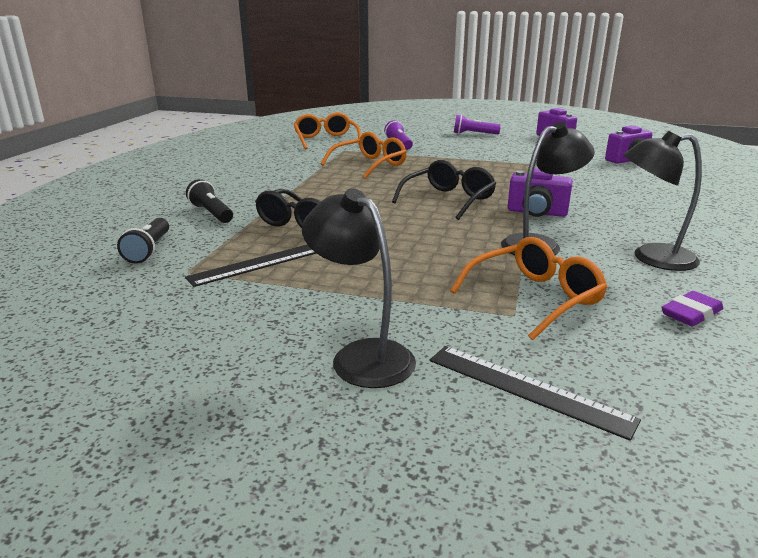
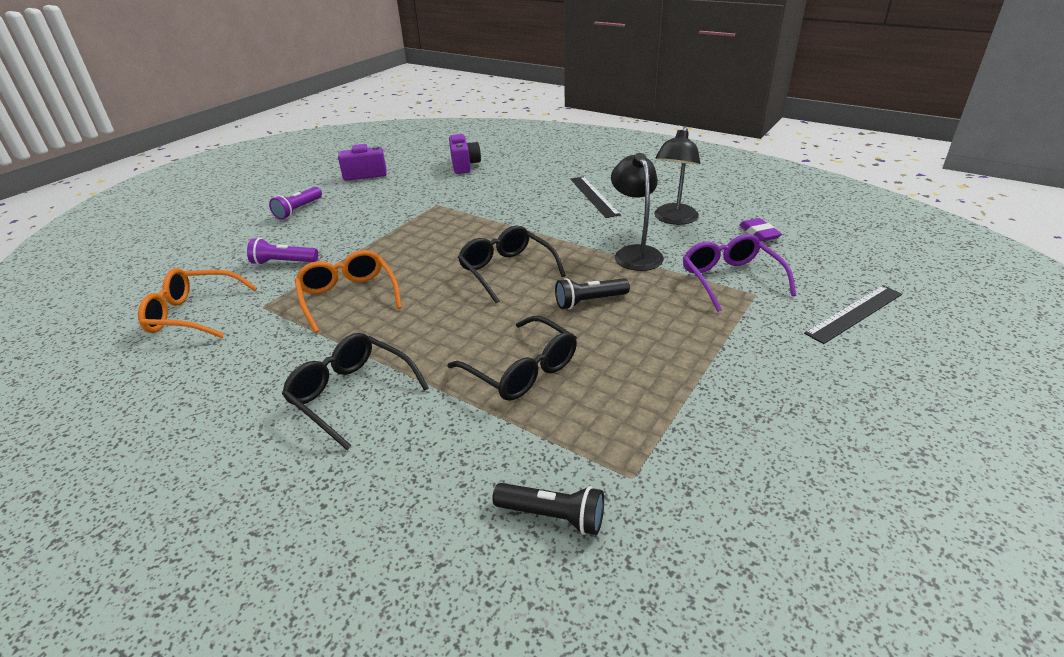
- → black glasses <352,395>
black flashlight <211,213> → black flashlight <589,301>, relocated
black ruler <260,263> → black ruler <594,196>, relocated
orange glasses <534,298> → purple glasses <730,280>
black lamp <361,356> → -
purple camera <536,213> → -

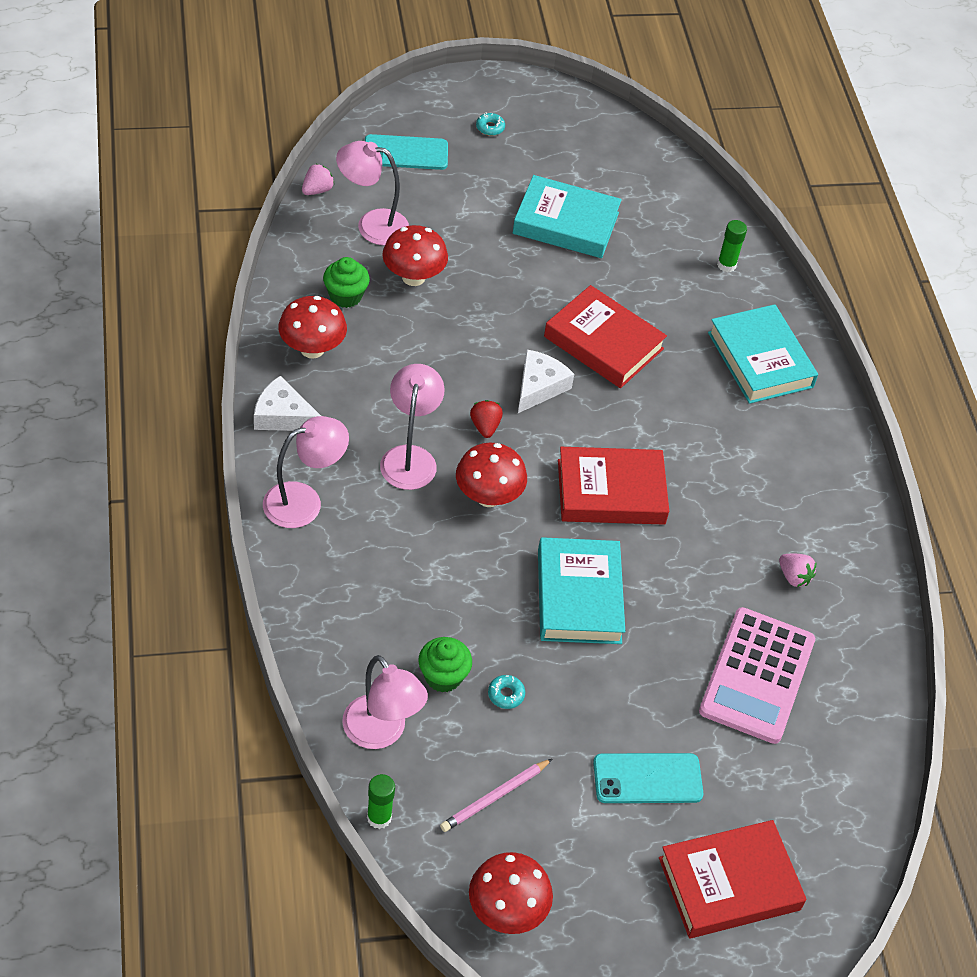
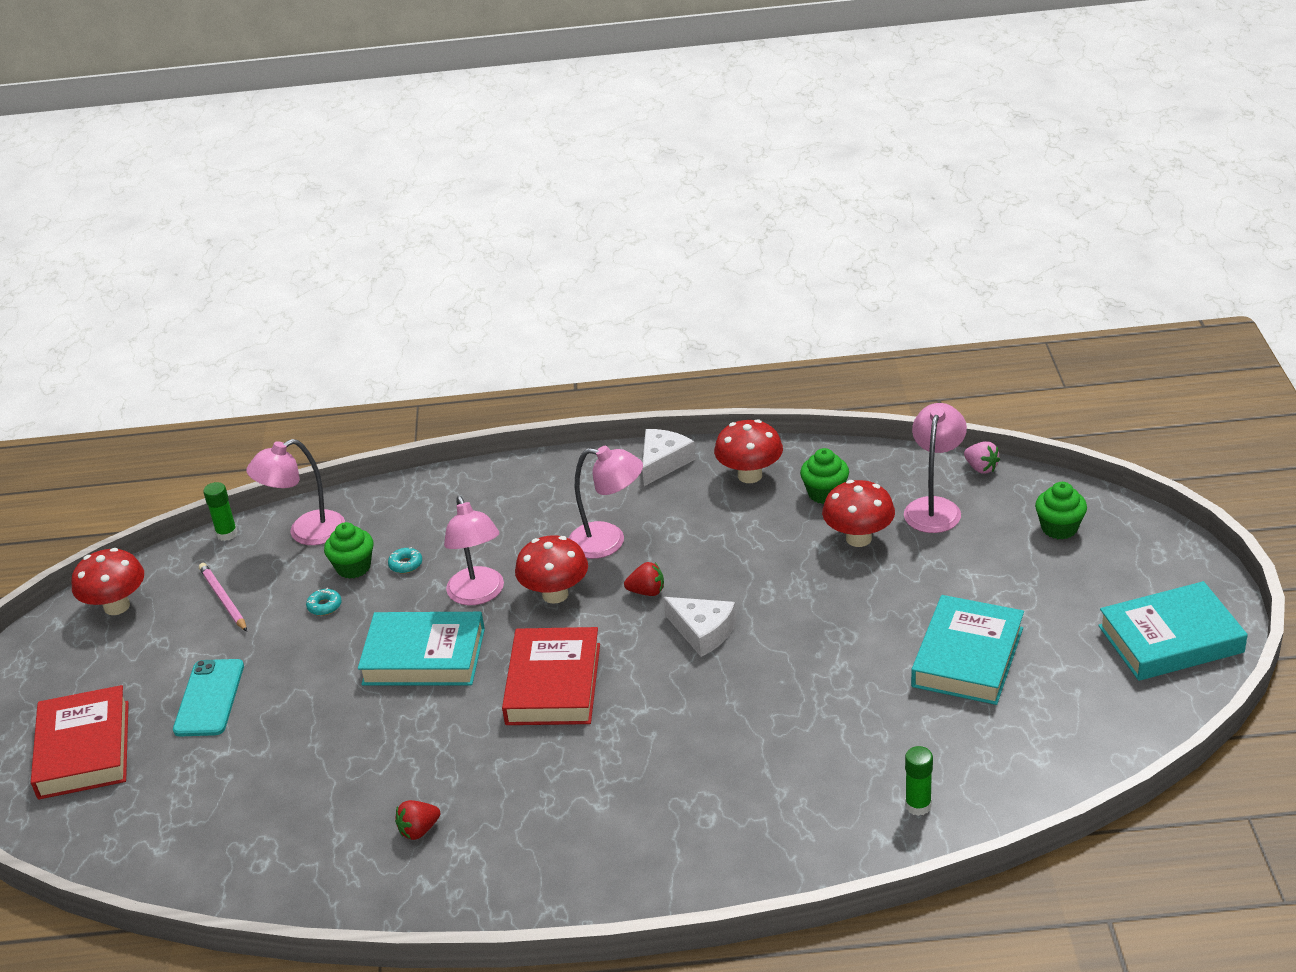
turquoise donut <490,127> → turquoise donut <405,564>, relocated
pink strawberry <794,577> → red strawberry <419,830>
pink lamp <304,501> → pink lamp <478,595>, relocated
turquoise phone <406,153> → green cupcake <1059,528>
turquoise book <760,360> → turquoise book <1170,639>, relocated
red book <603,343> → -
pink calculator <757,676> → -

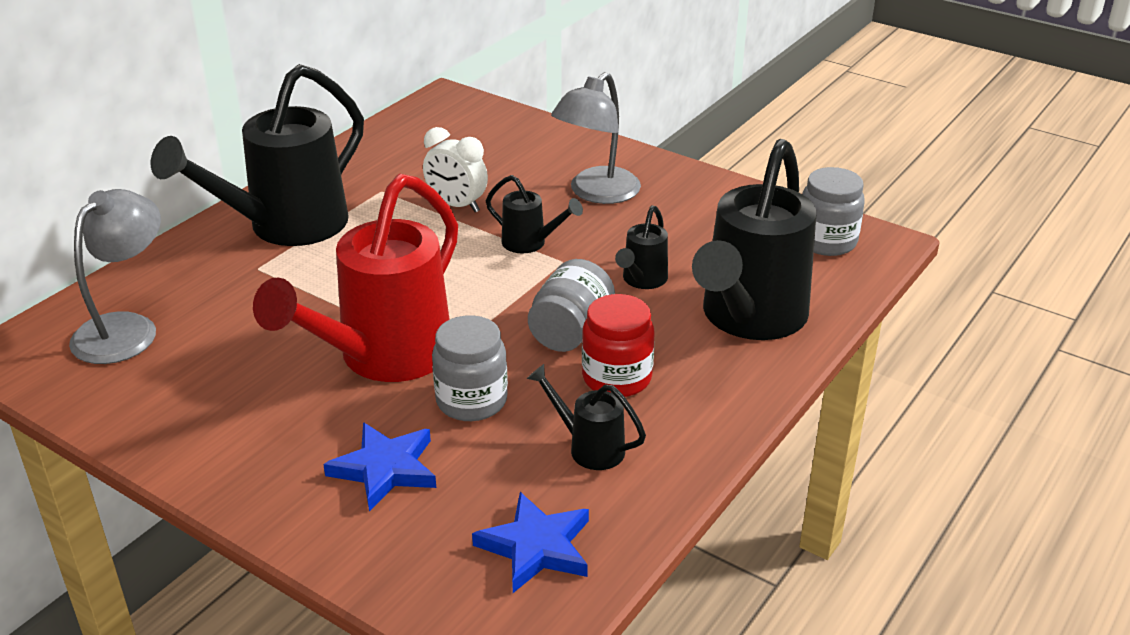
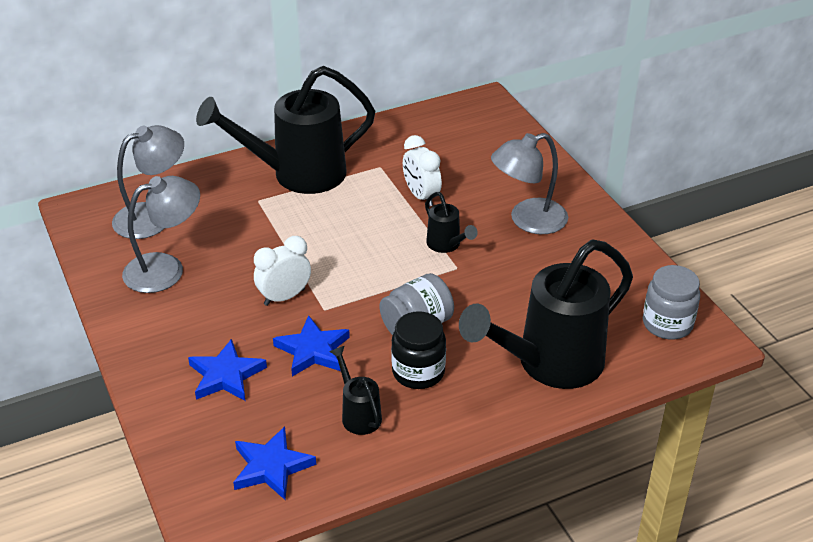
- → grey lamp <166,269>
red watering can <384,358> → white clock <284,297>
grey jar <471,401> → blue star <313,350>
red jar <616,378> → black jar <418,372>
black watering can <642,280> → -

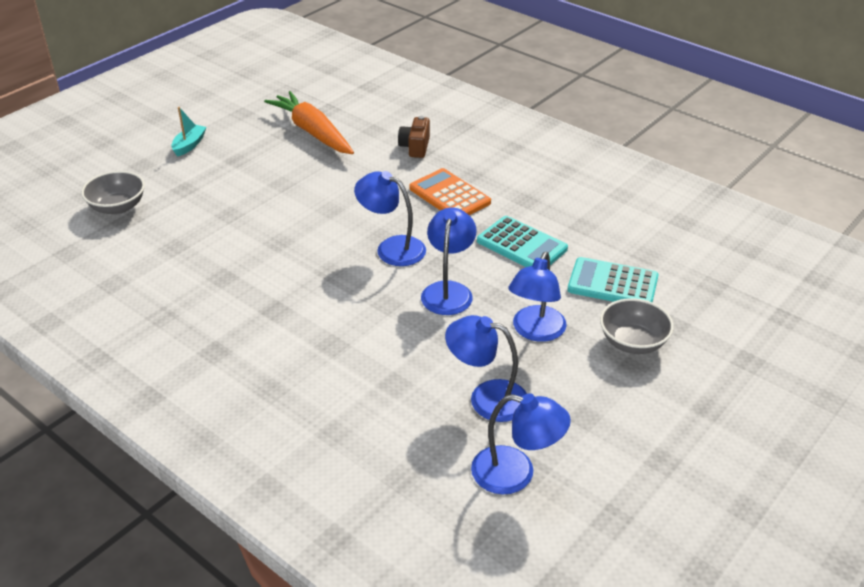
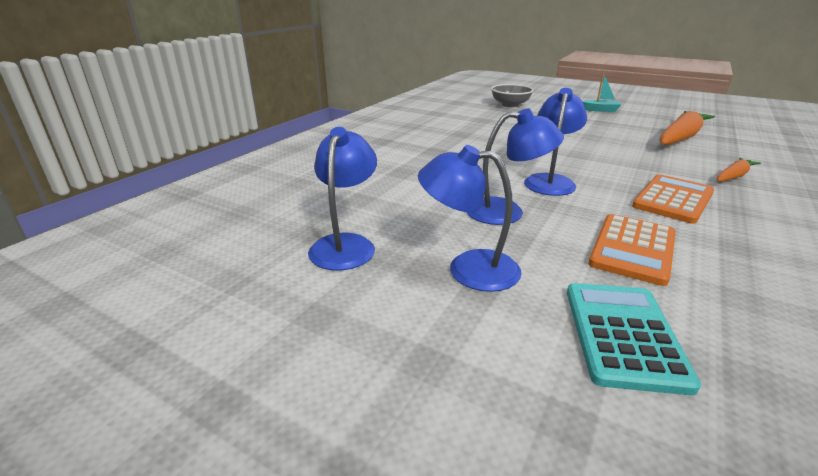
turquoise calculator <522,245> → orange calculator <633,249>
brown camera <415,147> → orange carrot <733,176>
blue lamp <516,473> → -
grey bowl <633,342> → -

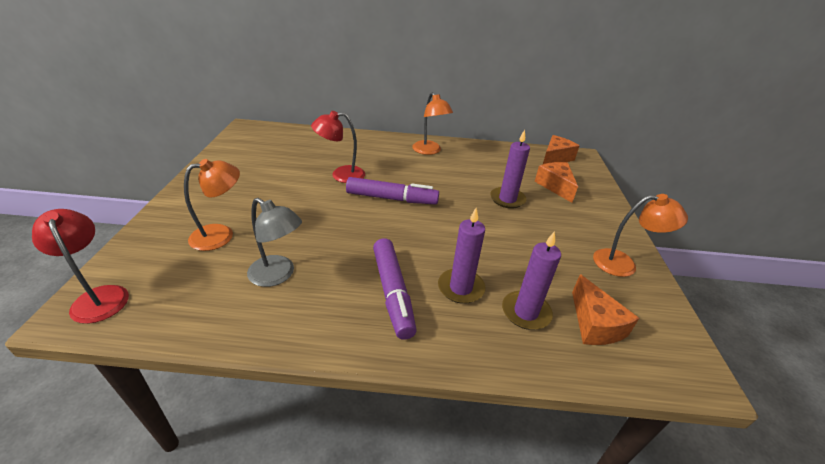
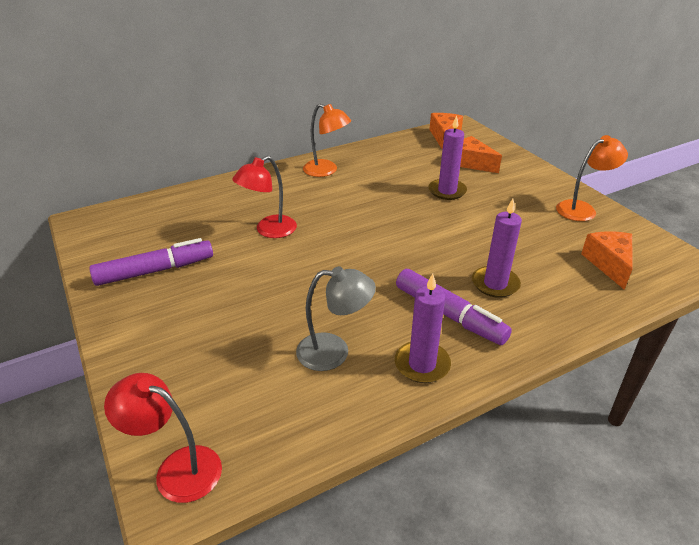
purple marker <392,199> → purple marker <155,271>, relocated
purple candle <526,312> → purple candle <422,364>, relocated
orange cheese <594,324> → orange cheese <609,264>, 135 degrees counterclockwise
orange lamp <221,235> → -

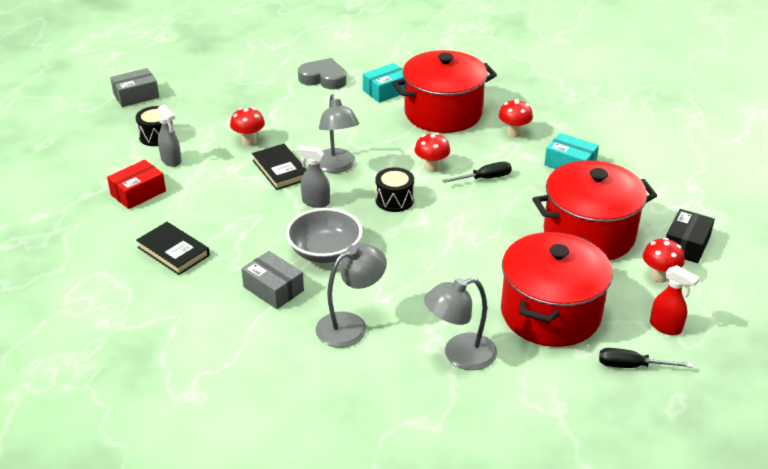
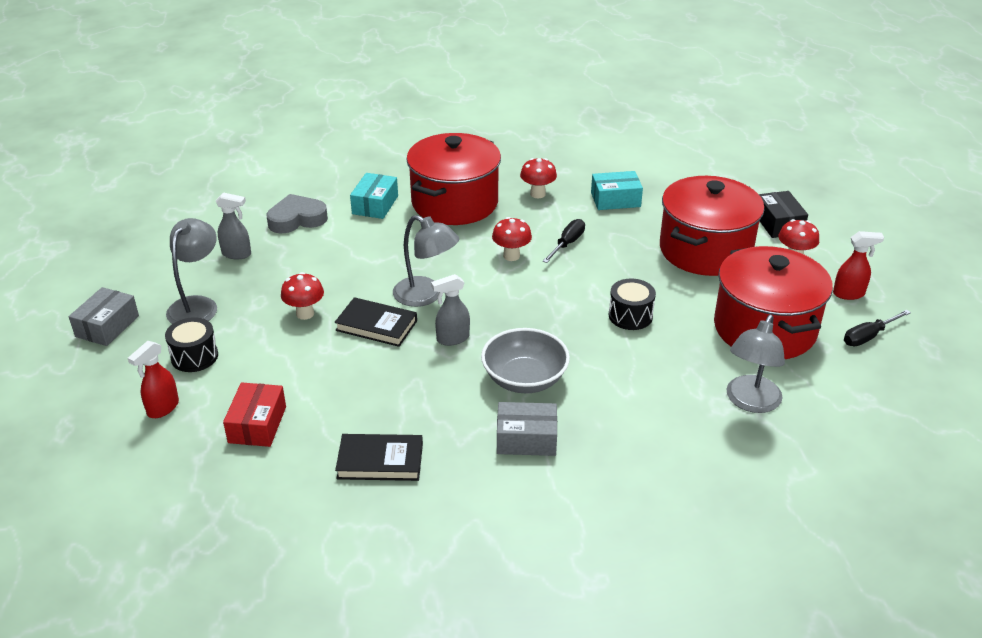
- → red spray bottle <162,408>
grey lamp <351,325> → grey lamp <197,305>, relocated
grey spray bottle <171,160> → grey spray bottle <237,254>, relocated
black drum <394,200> → black drum <630,316>, relocated

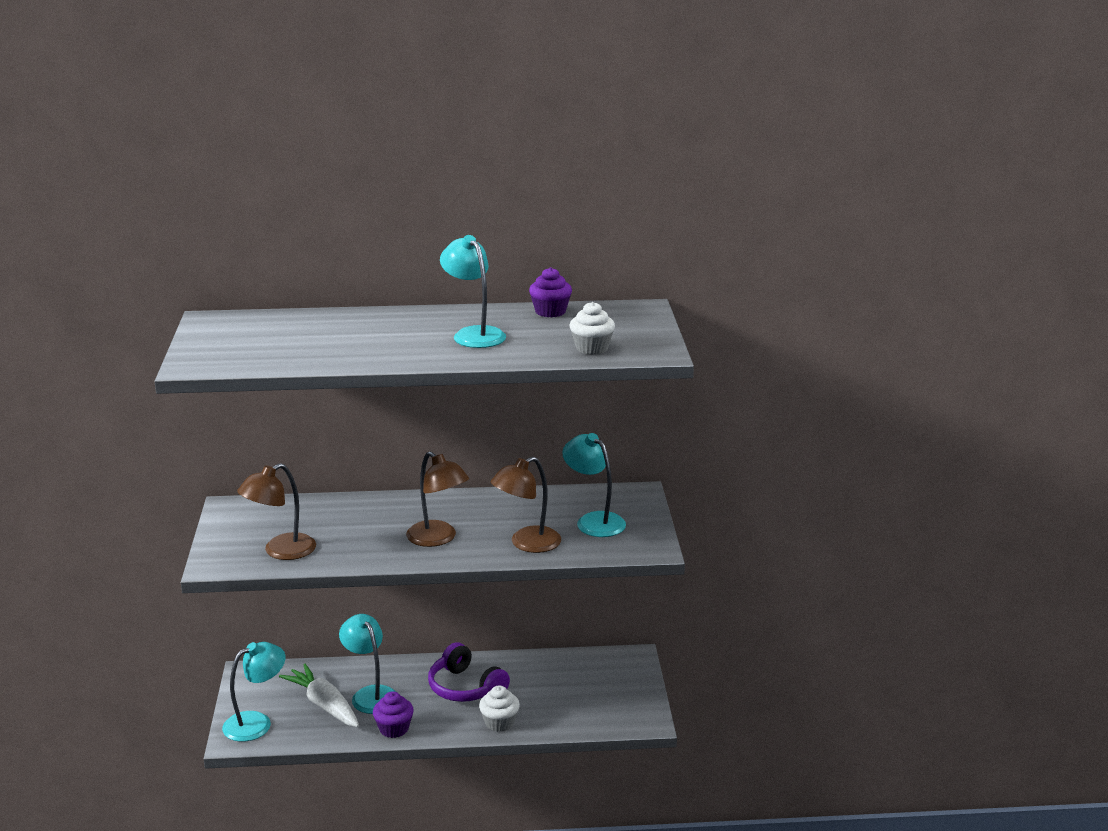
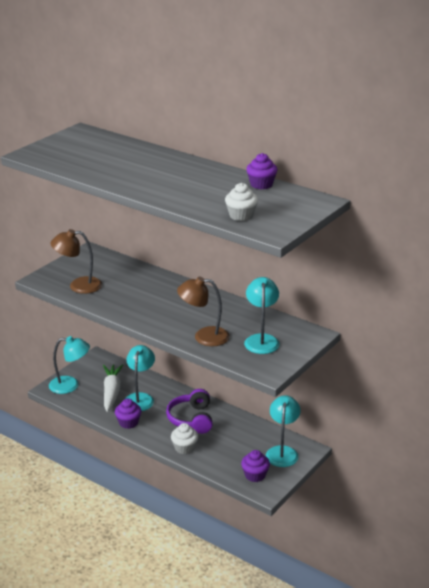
- → purple cupcake <255,475>
turquoise lamp <474,334> → turquoise lamp <282,452>, relocated
brown lamp <438,539> → -

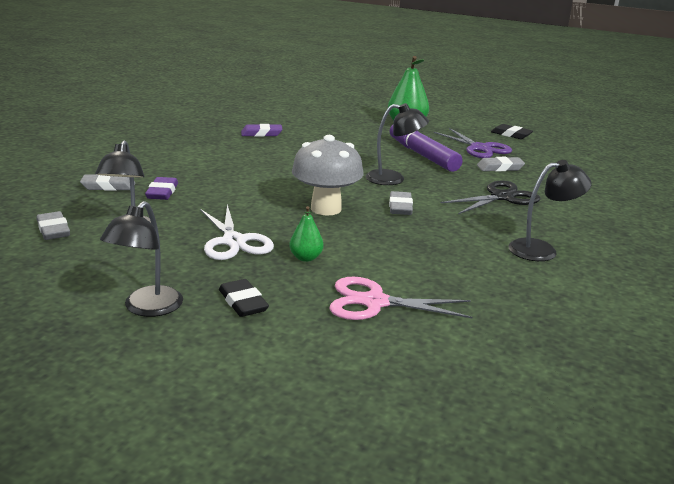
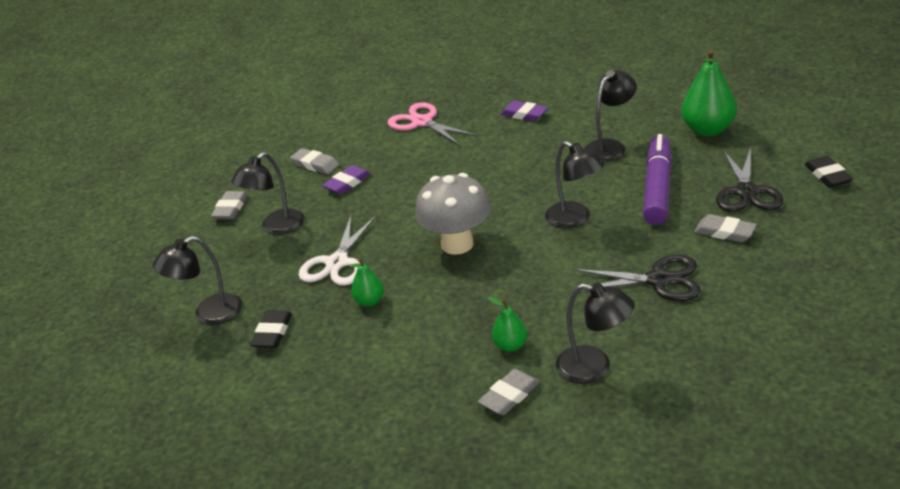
pink scissors <374,302> → pink scissors <422,122>, relocated
grey eraser <400,207> → grey eraser <509,396>, relocated
- → green pear <510,346>
- → black lamp <610,147>
purple scissors <479,148> → black scissors <746,192>

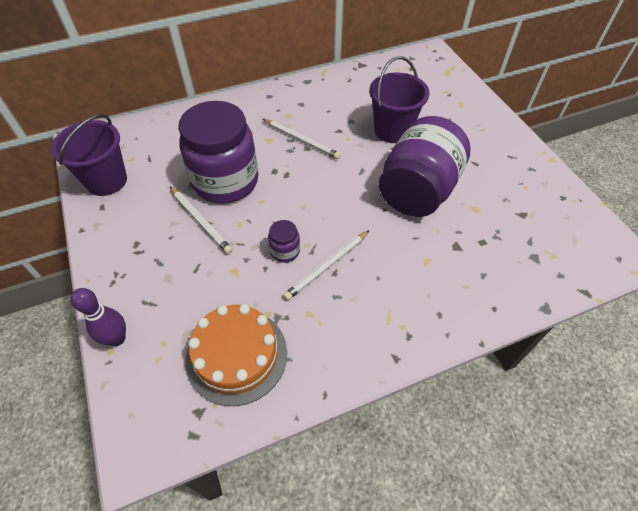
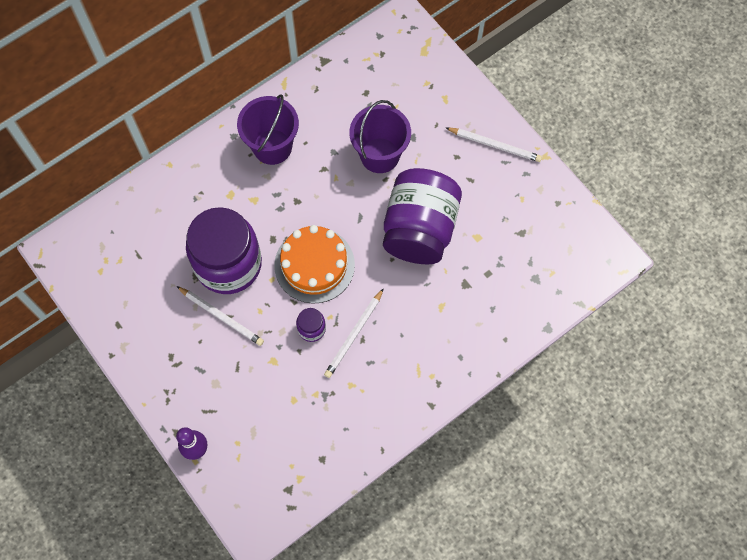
purple bucket <106,181> → purple bucket <272,147>, relocated
orange cake <236,355> → orange cake <314,265>, relocated
white pencil <301,140> → white pencil <495,145>, relocated

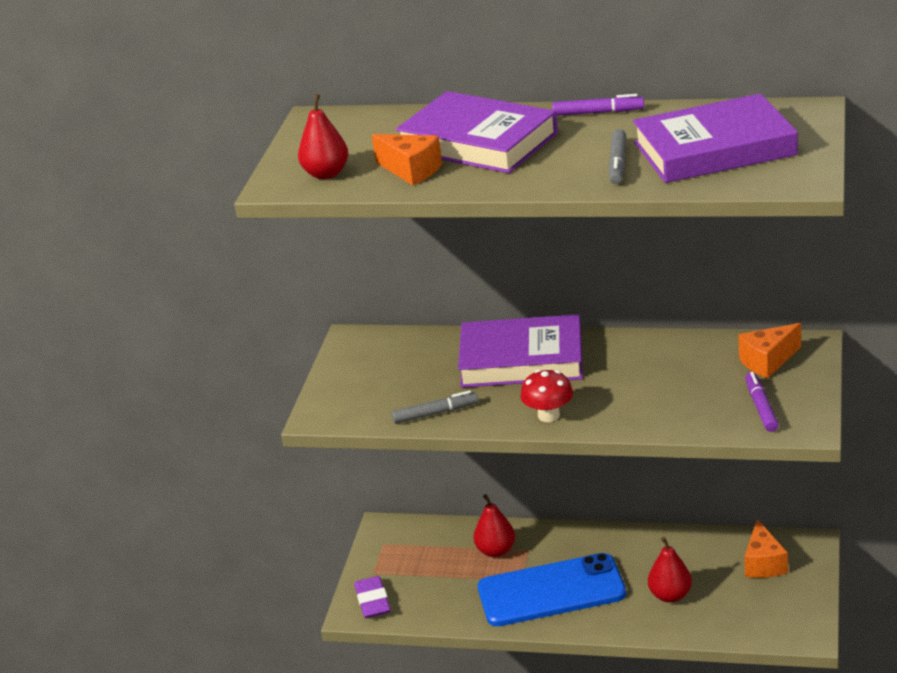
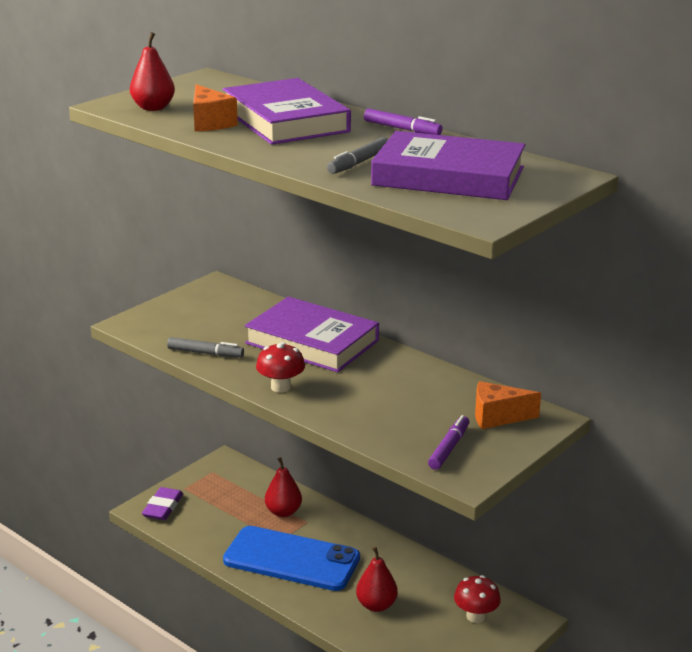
orange cheese <763,563> → red mushroom <476,616>

